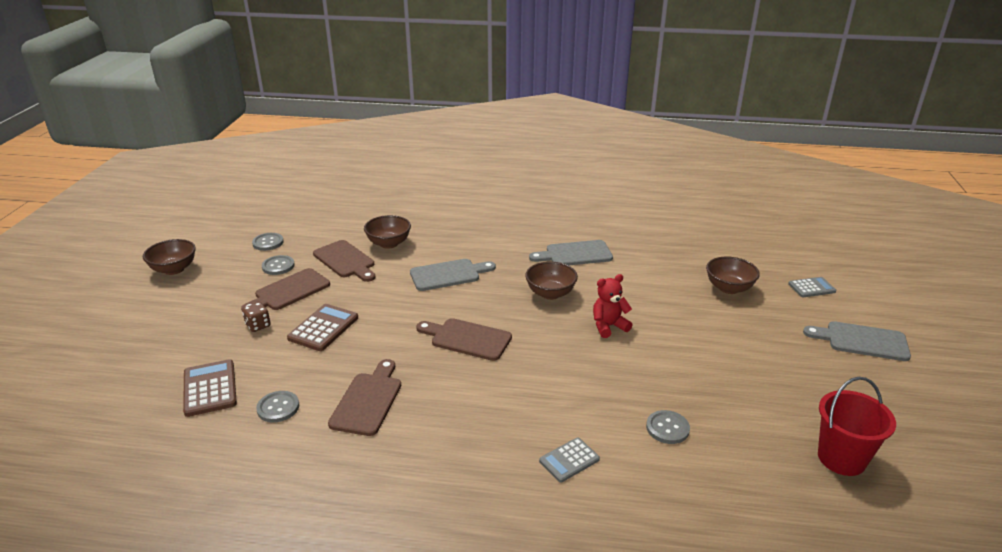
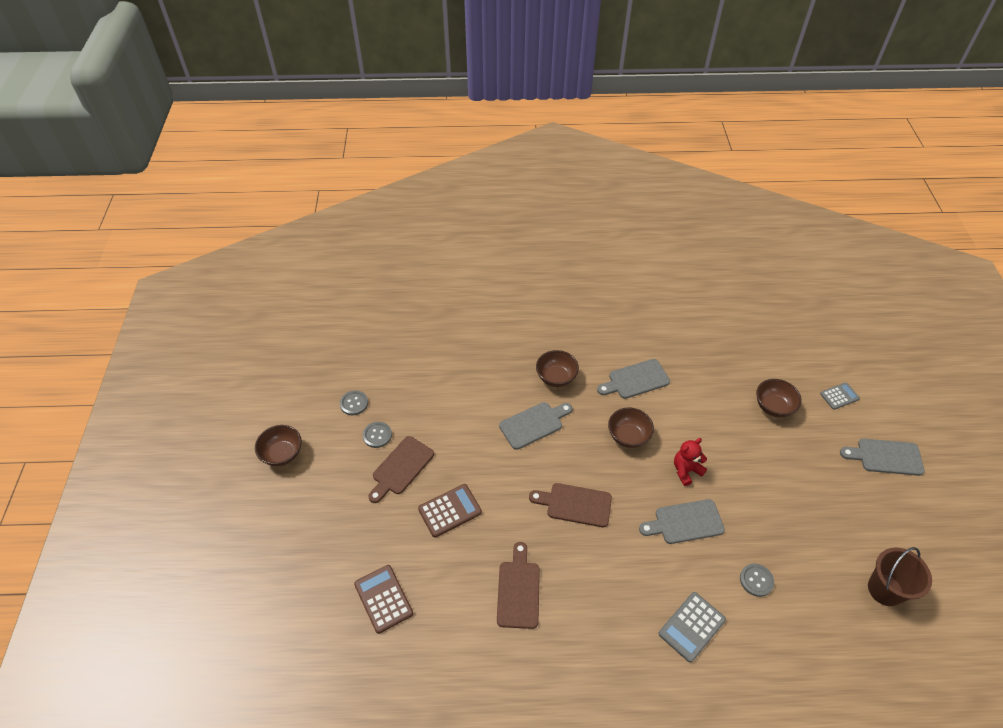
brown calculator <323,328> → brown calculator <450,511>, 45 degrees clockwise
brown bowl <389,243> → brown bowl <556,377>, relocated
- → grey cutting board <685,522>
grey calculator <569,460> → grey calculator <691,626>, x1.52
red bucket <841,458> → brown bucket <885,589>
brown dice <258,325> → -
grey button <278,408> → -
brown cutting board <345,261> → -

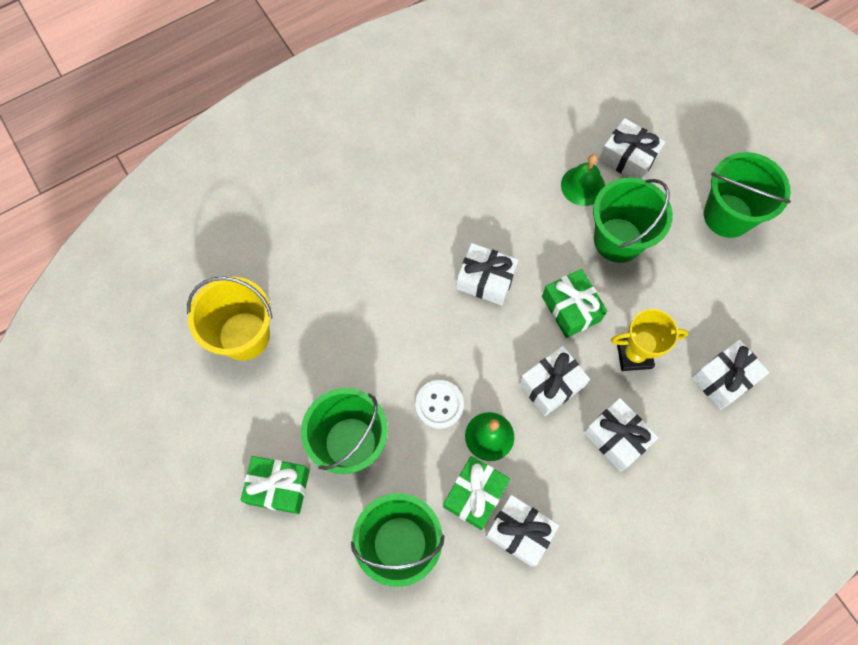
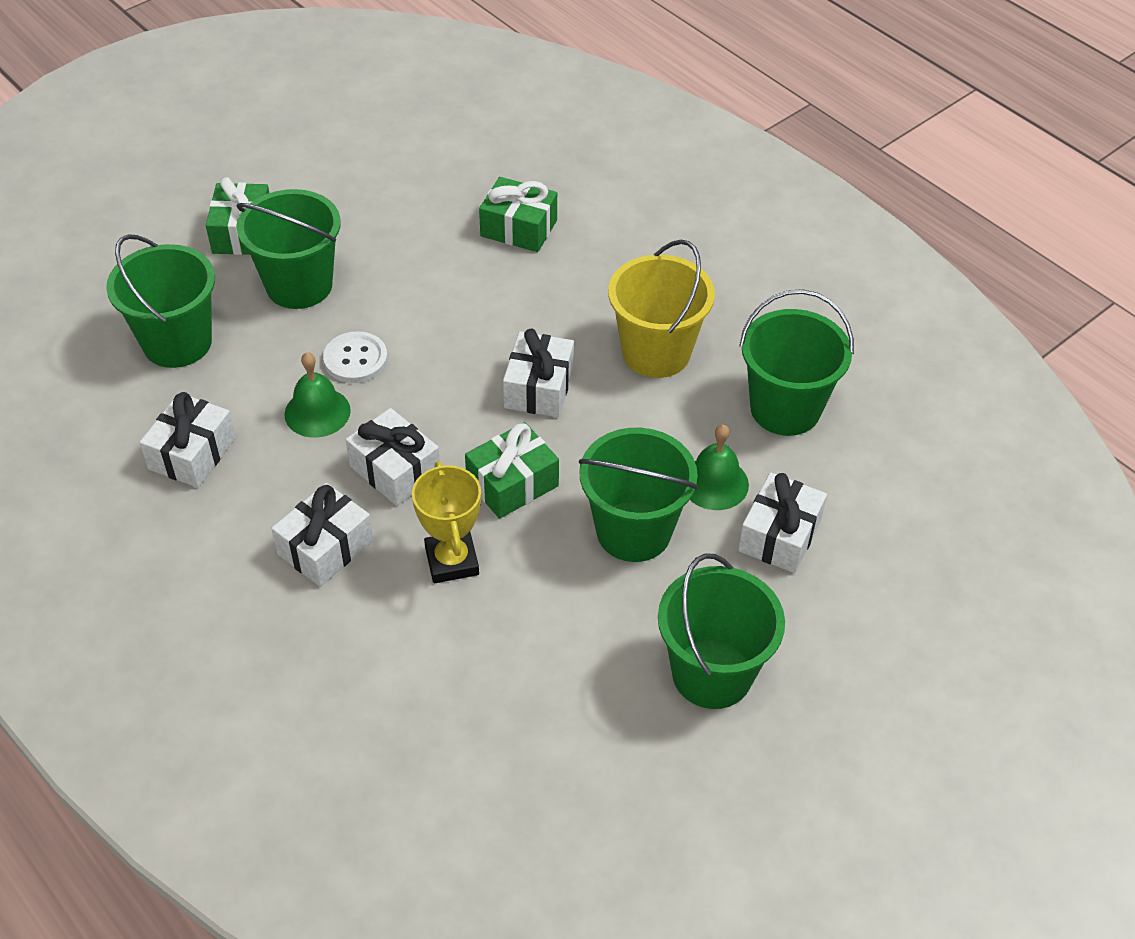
green gift <475,495> → green gift <518,228>, relocated
yellow bucket <244,336> → yellow bucket <656,352>, relocated
- → green bucket <785,409>
white gift <724,378> → -

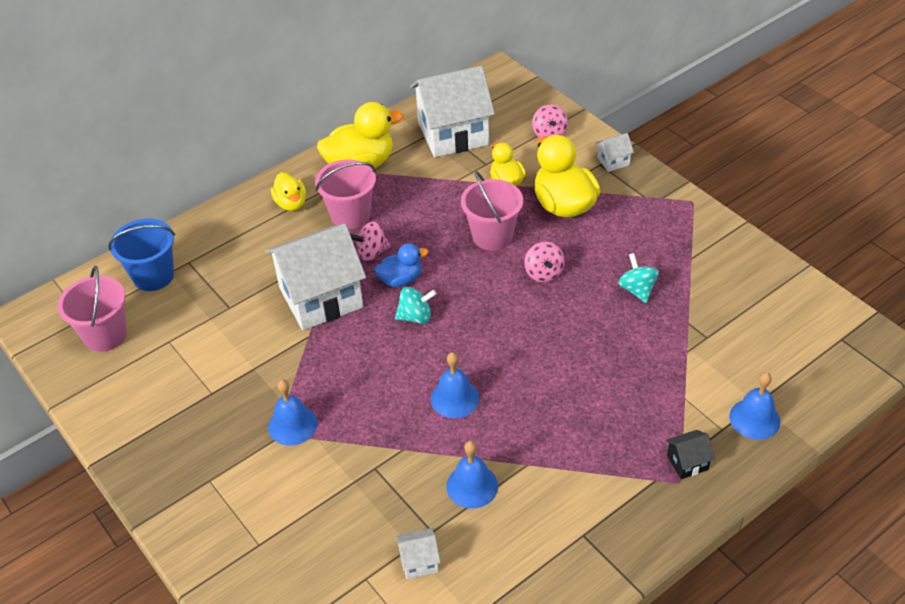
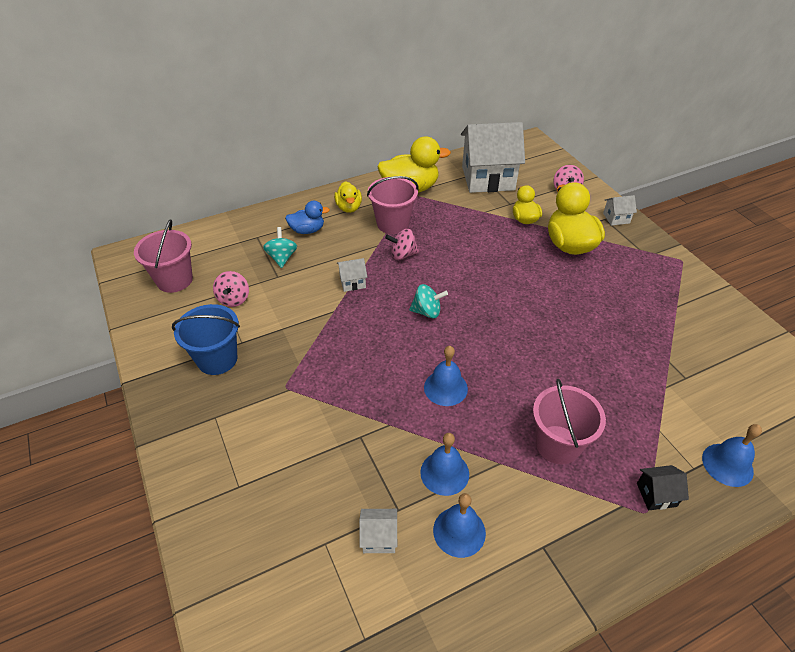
blue bucket <153,276> → blue bucket <217,359>, relocated
pink spinning top <543,273> → pink spinning top <234,299>, relocated
turquoise spinning top <637,290> → turquoise spinning top <282,258>, relocated
blue duck <400,280> → blue duck <307,230>, relocated
white house <321,298> → white house <352,282>, x0.41
blue bell <292,425> → blue bell <459,531>, relocated
pink bucket <492,236> → pink bucket <558,444>, relocated

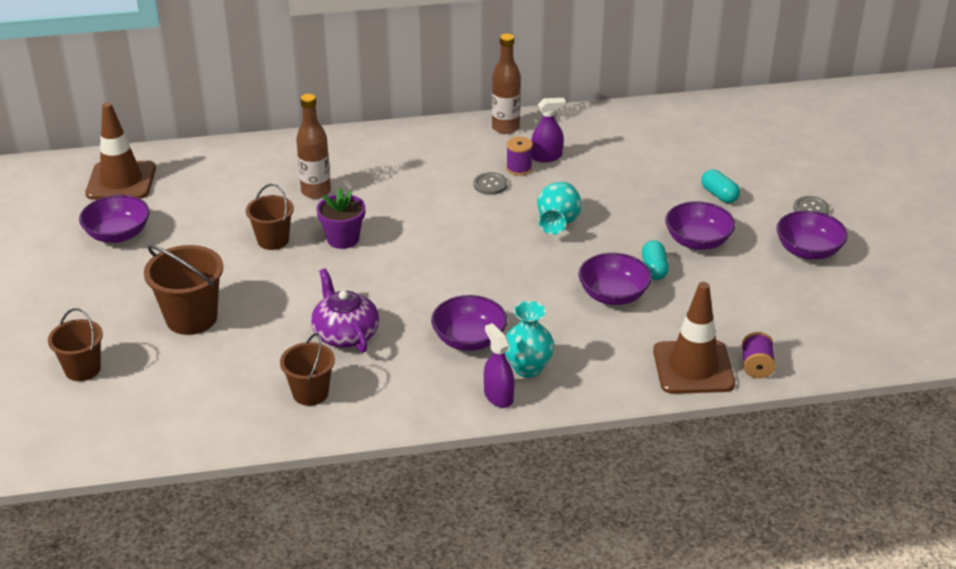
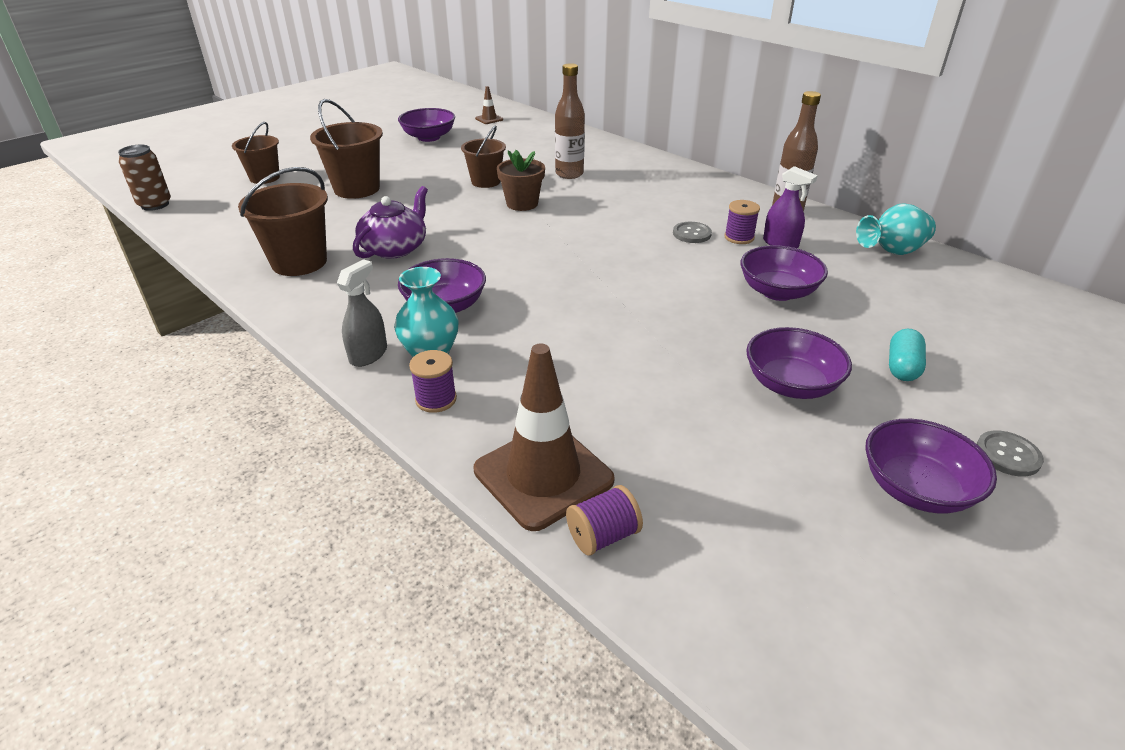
- → brown can <155,205>
brown bucket <310,393> → brown bucket <299,262>, x1.51
purple spray bottle <498,396> → grey spray bottle <368,354>
- → purple spool <436,399>
brown traffic cone <121,181> → brown traffic cone <489,119>, x0.44
purple flower pot <343,239> → brown flower pot <522,204>
purple bowl <613,295> → purple bowl <777,292>, relocated
turquoise vase <558,223> → turquoise vase <891,252>, relocated
turquoise capsule <654,269> → -

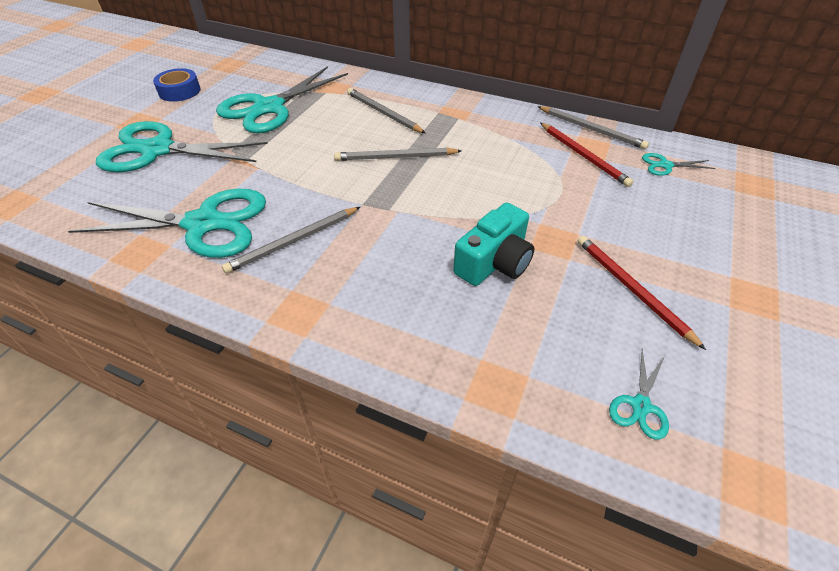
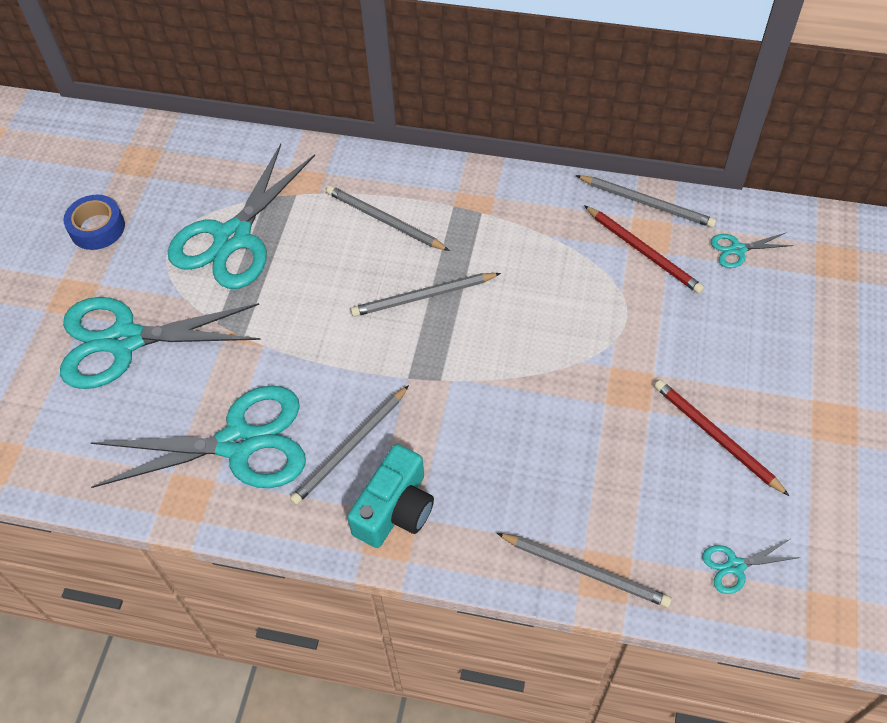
turquoise camera <494,262> → turquoise camera <395,509>, relocated
- → grey pencil <585,571>
turquoise scissors <640,406> → turquoise scissors <735,566>, 60 degrees clockwise

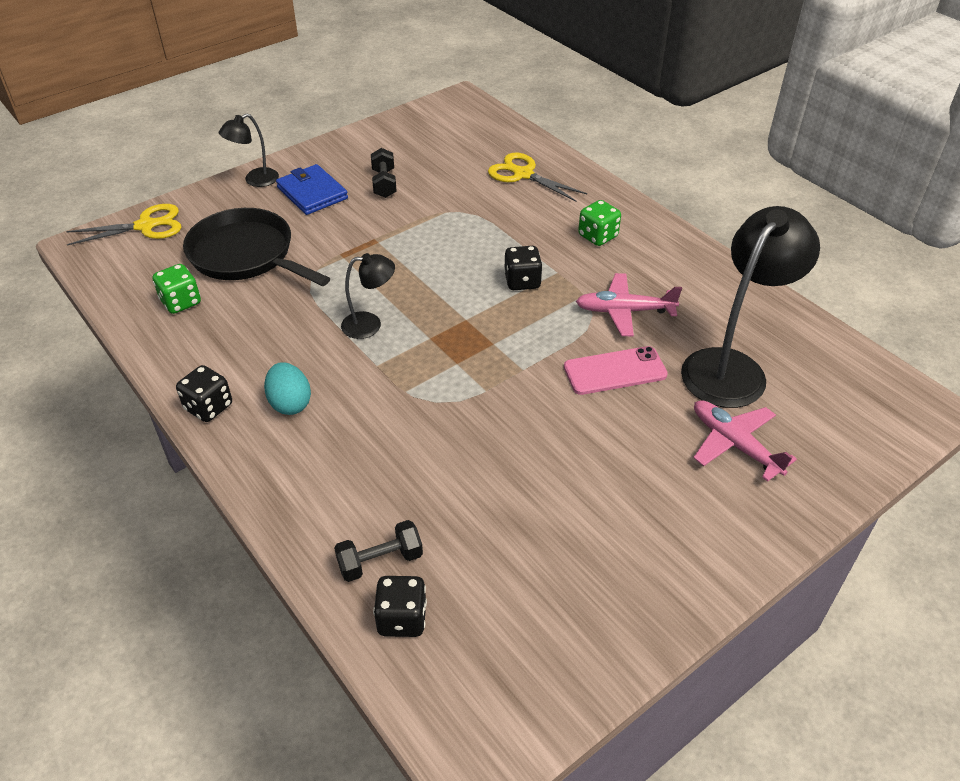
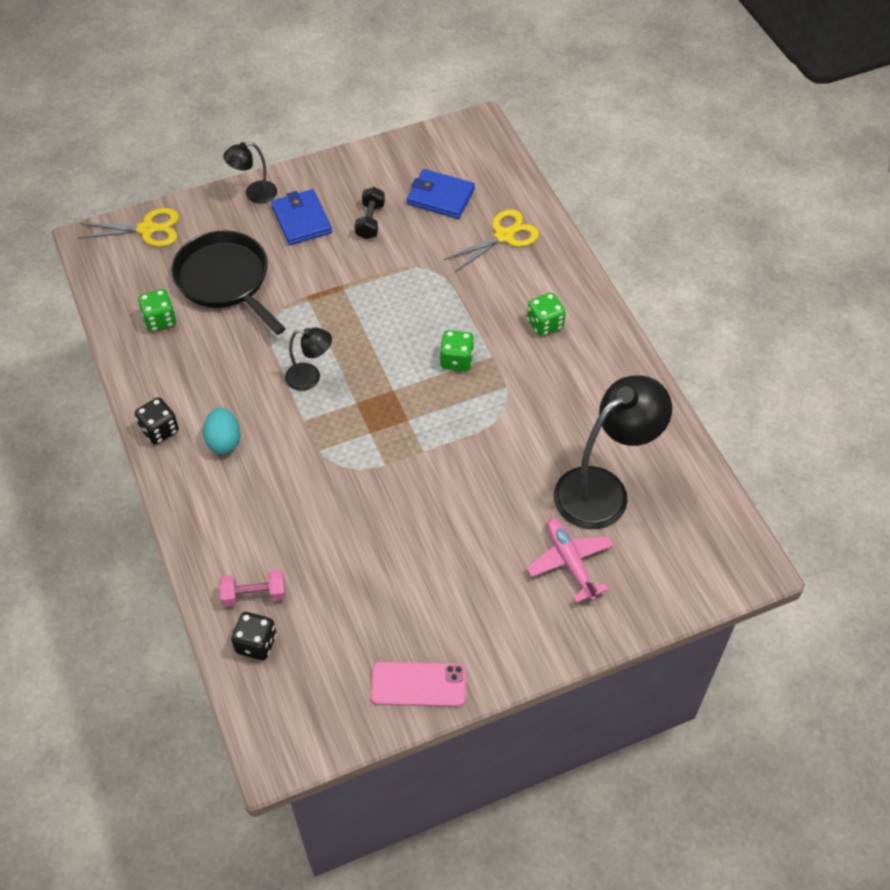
black dumbbell <380,561> → pink dumbbell <254,595>
pink phone <615,371> → pink phone <418,684>, relocated
- → blue wallet <440,197>
black dice <522,281> → green dice <456,360>
yellow scissors <523,174> → yellow scissors <504,236>, 90 degrees clockwise
pink plane <624,311> → -

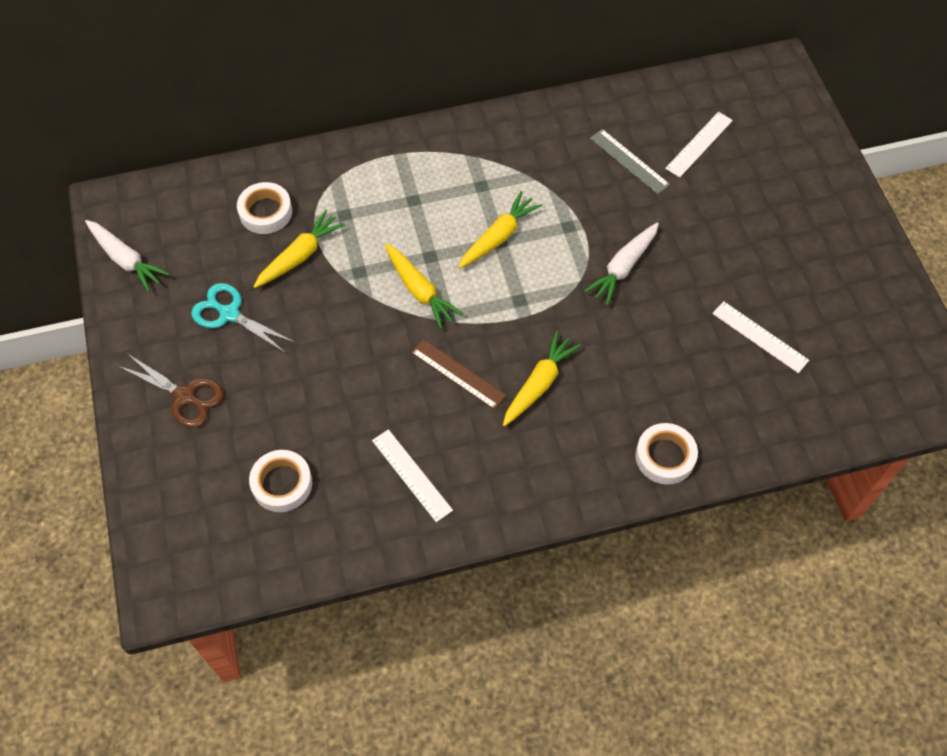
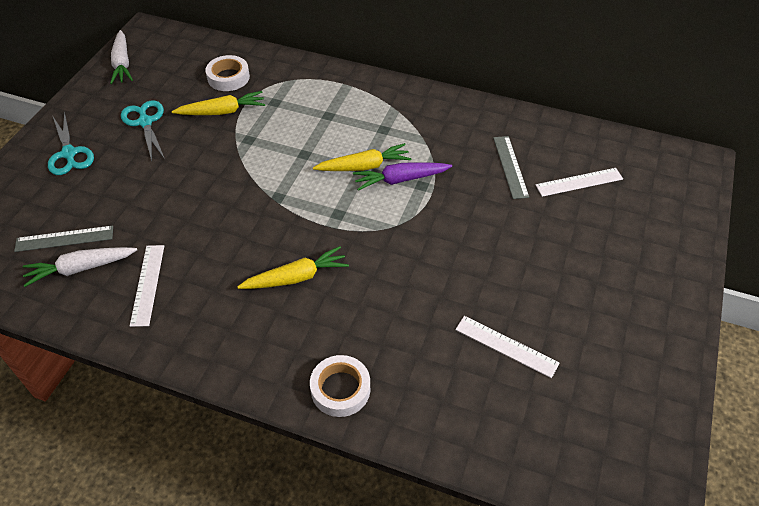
white tape <282,484> → grey ruler <64,239>
white carrot <623,268> → white carrot <81,268>, relocated
brown scissors <184,396> → turquoise scissors <69,153>
- → purple carrot <400,180>
white ruler <760,337> → white ruler <506,346>, 45 degrees counterclockwise
yellow carrot <419,290> → -
brown ruler <458,374> → -

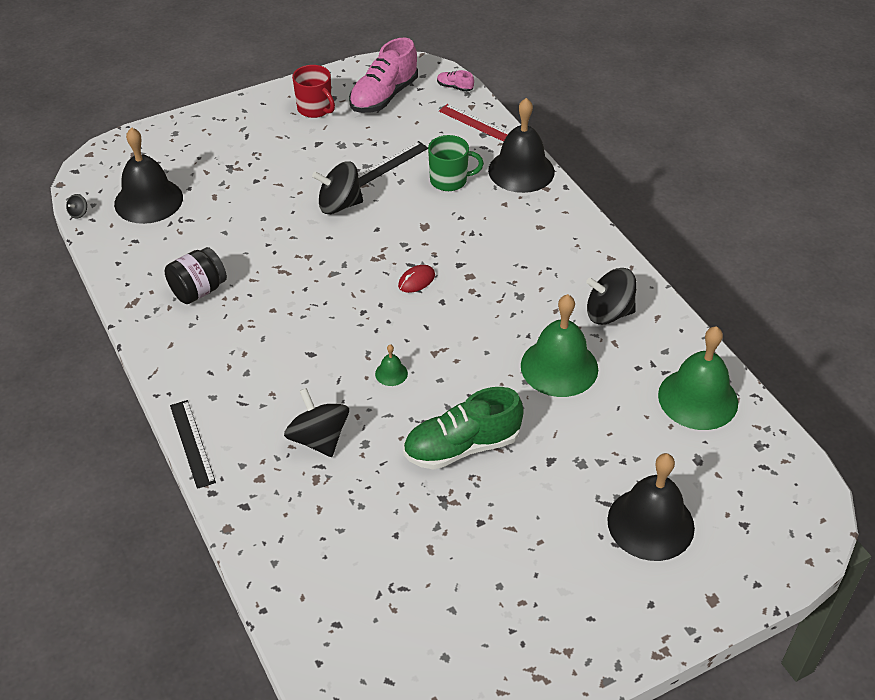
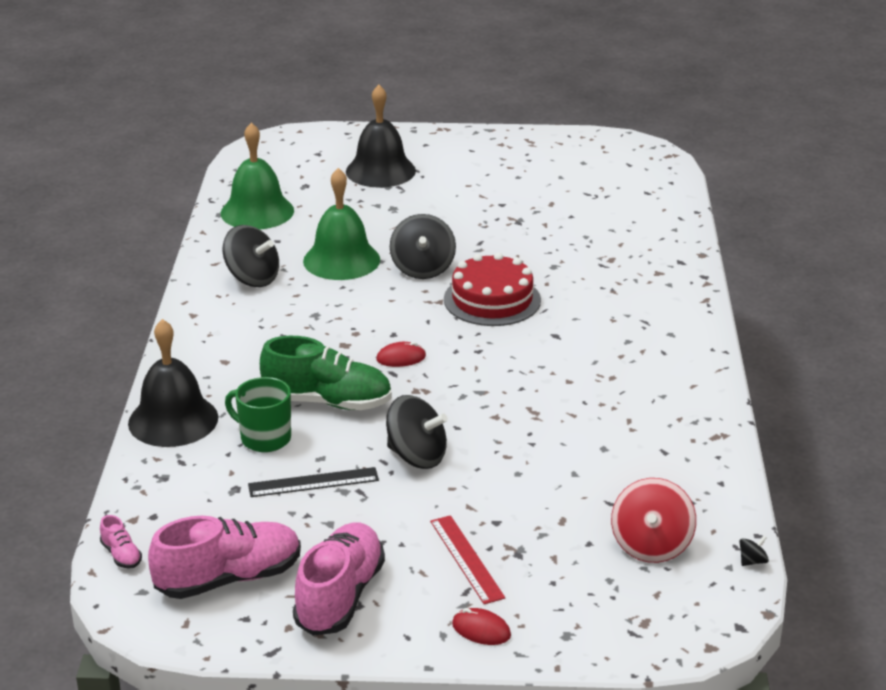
green shoe <462,447> → green shoe <327,402>, relocated
red mug <315,109> → pink shoe <340,596>
black spinning top <319,439> → black spinning top <422,269>, relocated
red ruler <477,124> → red ruler <466,559>, relocated
green bell <391,373> → red cake <492,300>
- → red mouse <481,630>
black bell <148,200> → red spinning top <651,545>
black jar <198,290> → -
black ruler <192,443> → -

